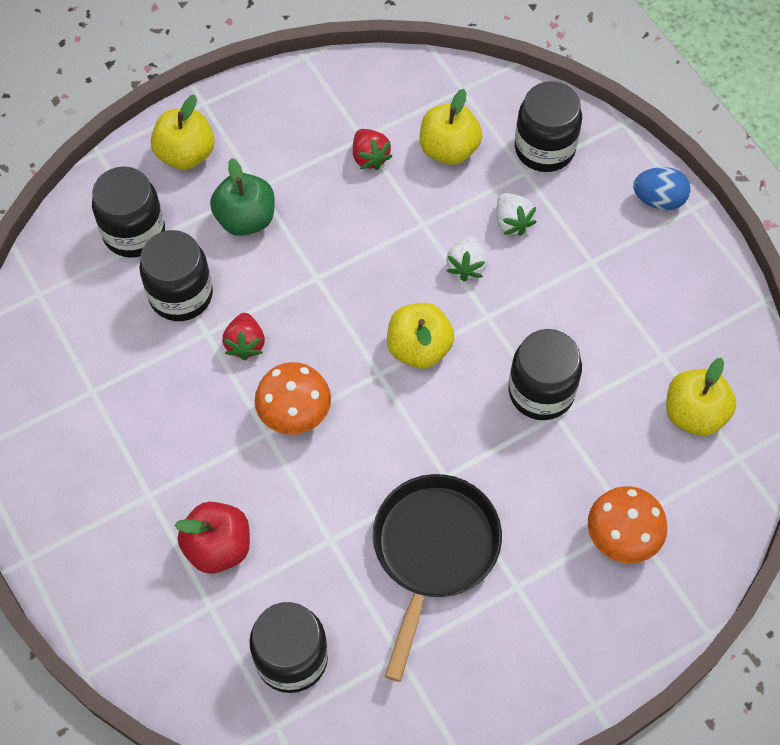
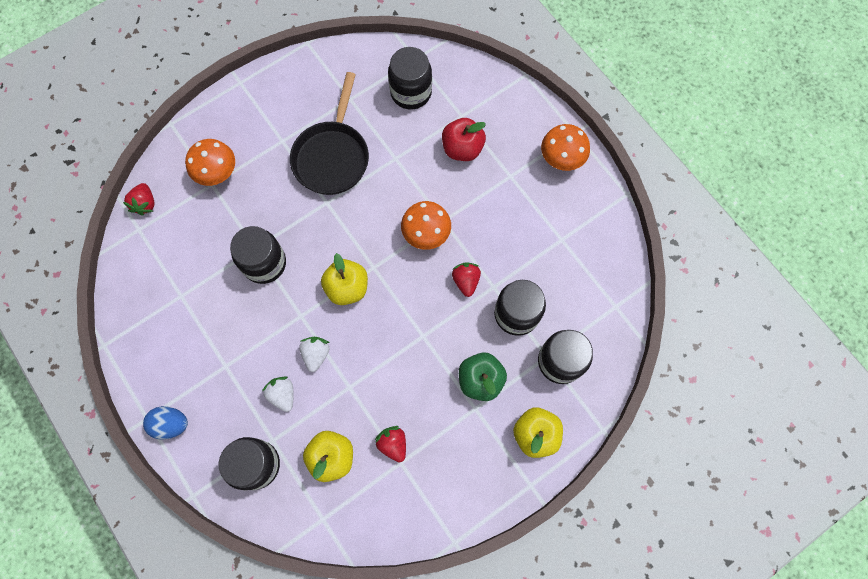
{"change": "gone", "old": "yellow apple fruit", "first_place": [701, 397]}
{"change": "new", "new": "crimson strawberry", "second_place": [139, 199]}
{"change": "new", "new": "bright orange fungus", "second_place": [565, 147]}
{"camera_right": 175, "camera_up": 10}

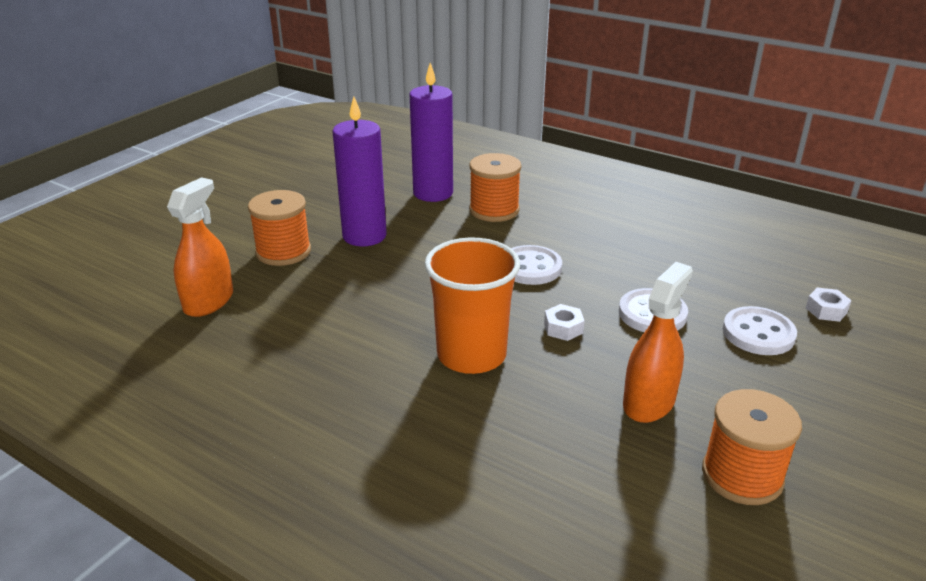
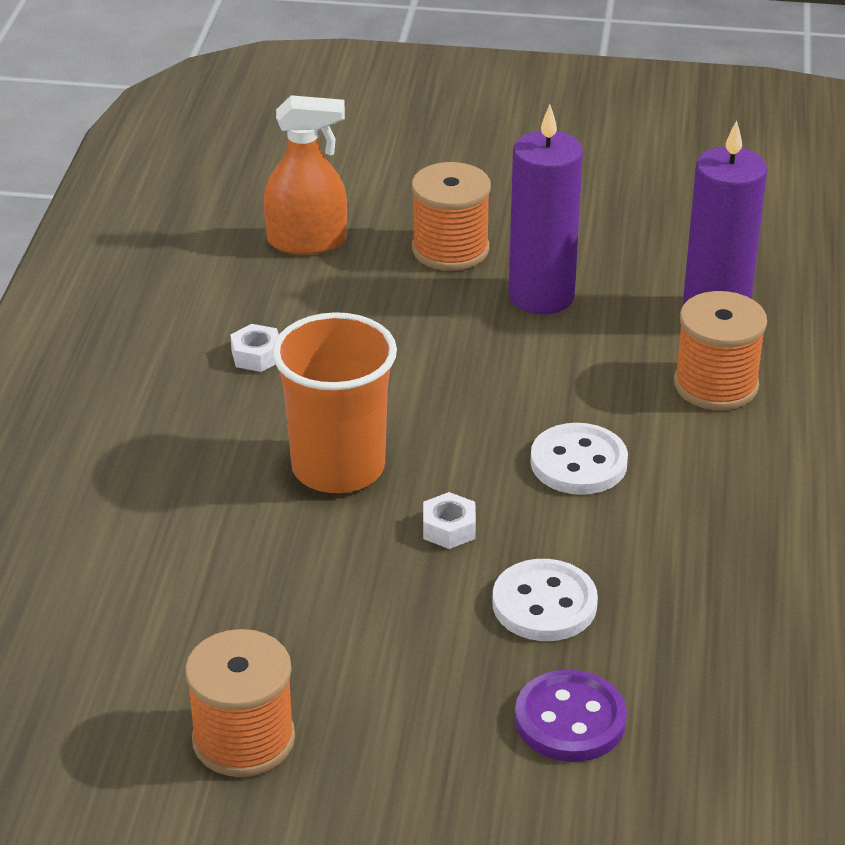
{"change": "gone", "old": "bright orange spray bottle", "first_place": [658, 342]}
{"change": "repainted", "old": "white shirt button", "new": "violet shirt button", "first_place": [760, 330], "second_place": [571, 716]}
{"change": "shifted", "old": "white hexagon nut", "first_place": [829, 305], "second_place": [254, 348]}
{"camera_right": 65, "camera_up": 5}

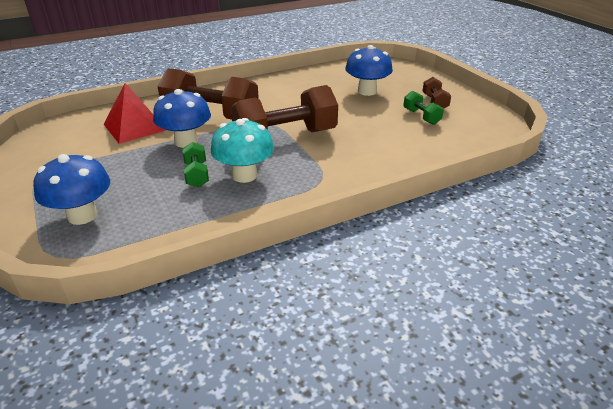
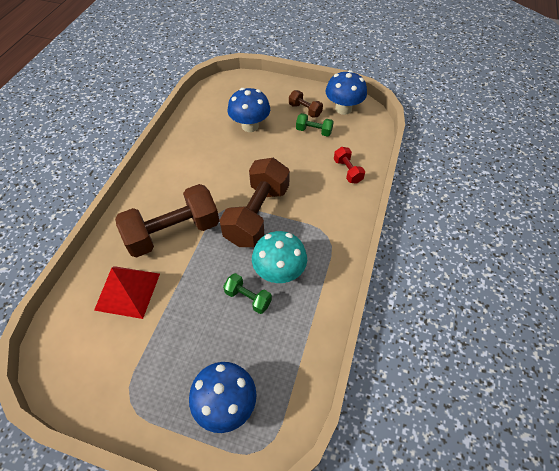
{"change": "shifted", "old": "cobalt fungus", "first_place": [182, 118], "second_place": [346, 92]}
{"change": "new", "new": "crimson hand weight", "second_place": [349, 165]}
{"camera_right": -45, "camera_up": 20}

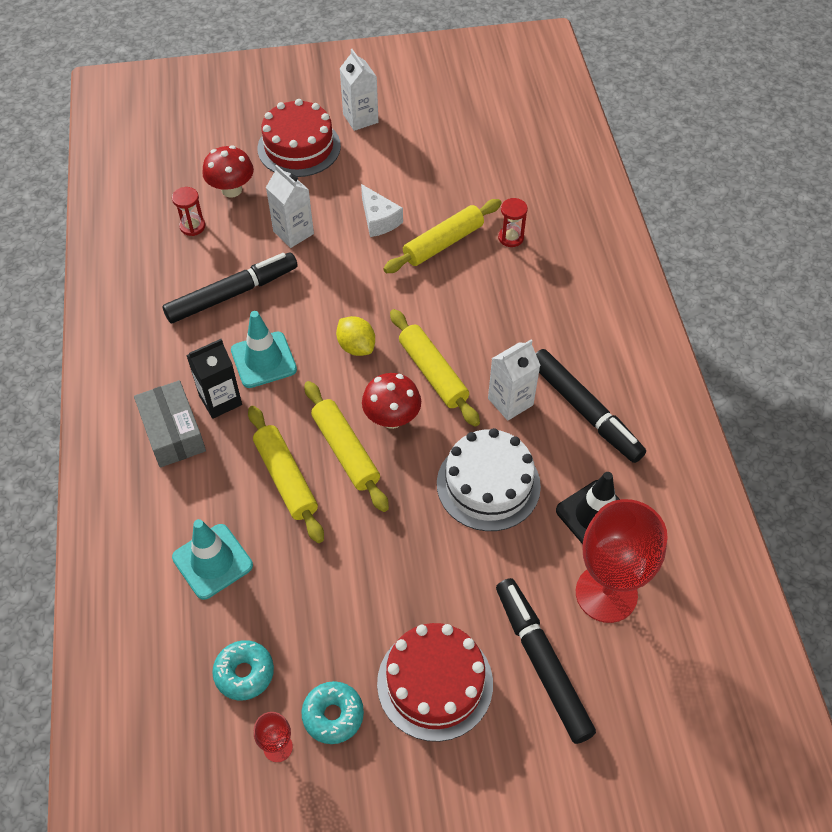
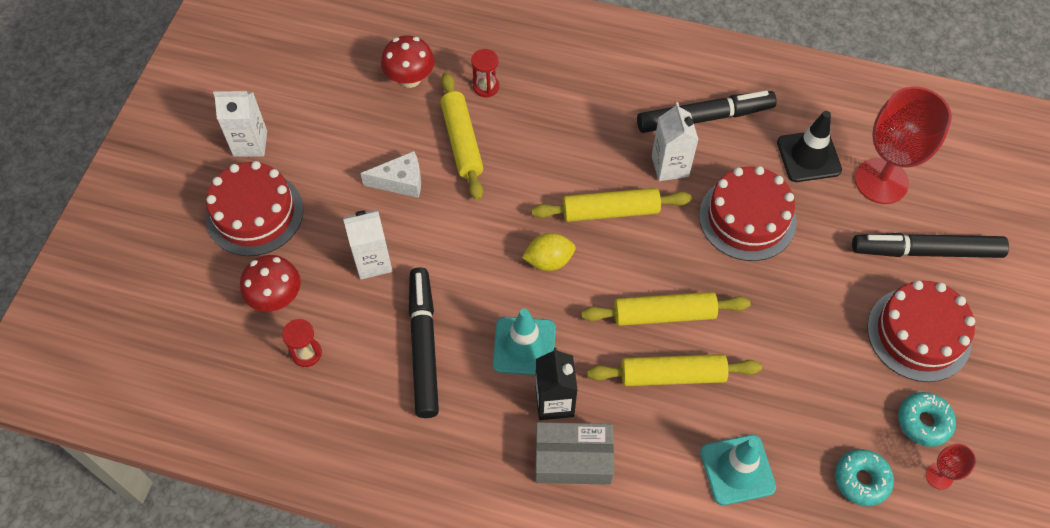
{"change": "shifted", "old": "crimson fungus", "first_place": [391, 401], "second_place": [408, 61]}
{"change": "repainted", "old": "white gateau", "new": "crimson gateau", "first_place": [489, 479], "second_place": [748, 213]}
{"camera_right": -65, "camera_up": 5}

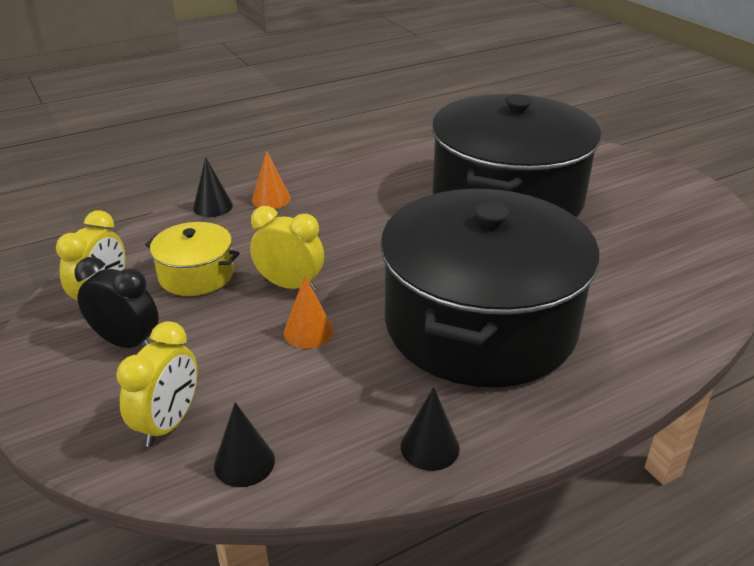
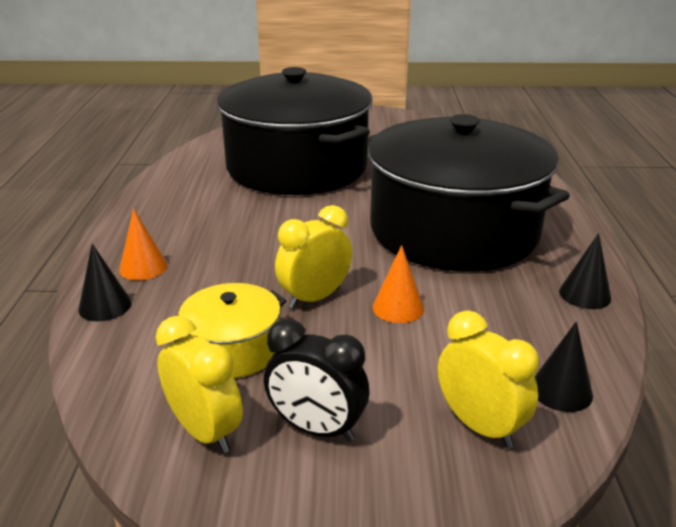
{"change": "rotated", "old": "ebony clock", "first_place": [117, 302], "second_place": [316, 380], "degrees": -120}
{"camera_right": -60, "camera_up": -5}

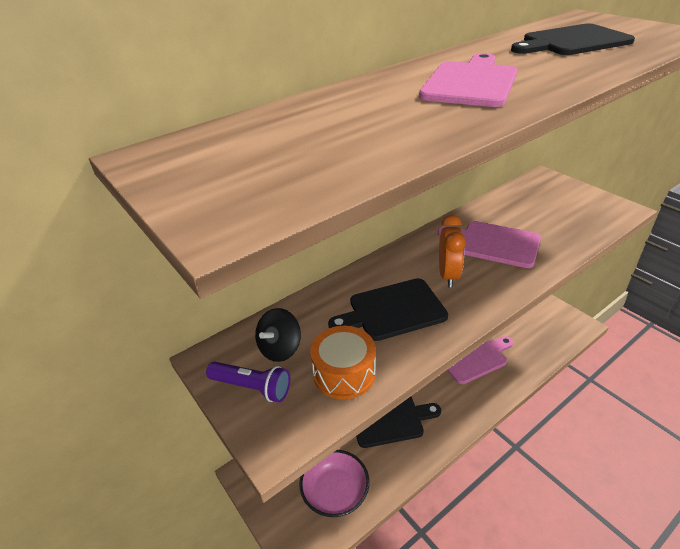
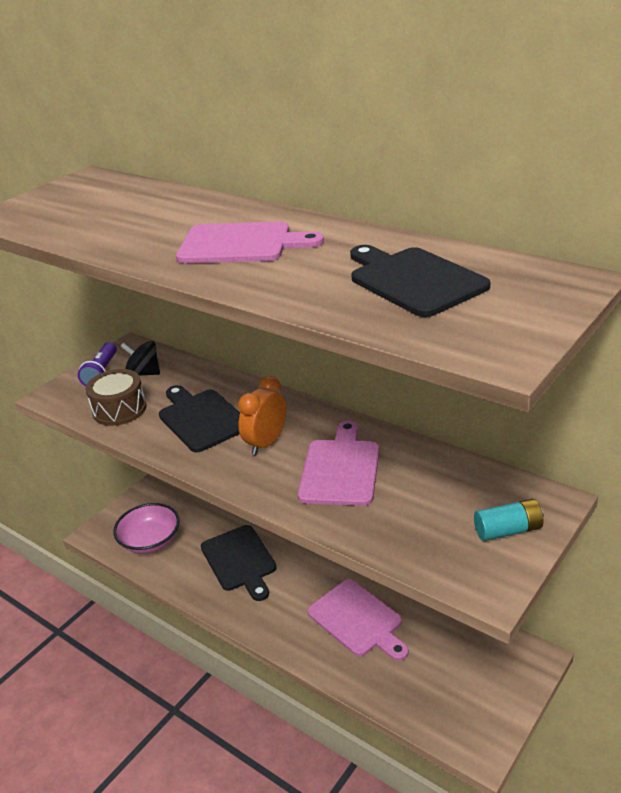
{"change": "repainted", "old": "bright orange toy drum", "new": "dark brown toy drum", "first_place": [343, 363], "second_place": [115, 397]}
{"change": "rotated", "old": "bright orange clock", "first_place": [452, 251], "second_place": [262, 415], "degrees": 135}
{"change": "new", "new": "teal power cell", "second_place": [509, 520]}
{"camera_right": 75, "camera_up": -5}

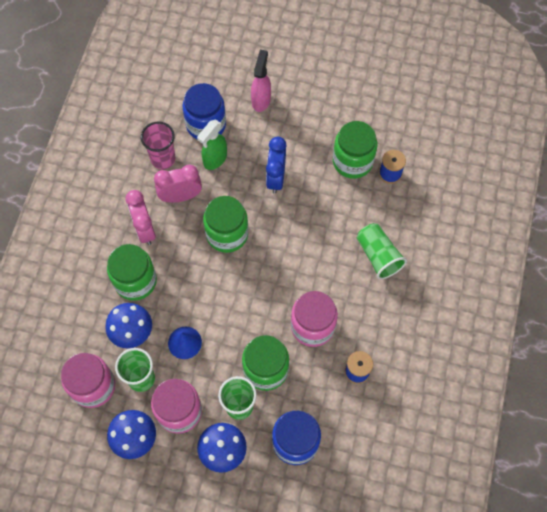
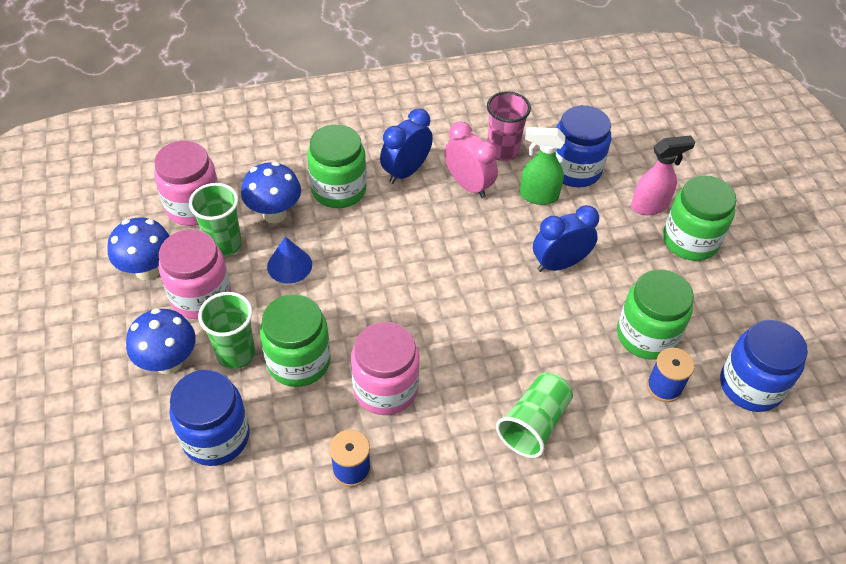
{"change": "repainted", "old": "rosy clock", "new": "cobalt clock", "first_place": [140, 217], "second_place": [406, 146]}
{"change": "shifted", "old": "leaf-green jar", "first_place": [225, 224], "second_place": [700, 218]}
{"change": "new", "new": "cobalt jar", "second_place": [764, 366]}
{"camera_right": 60, "camera_up": -15}

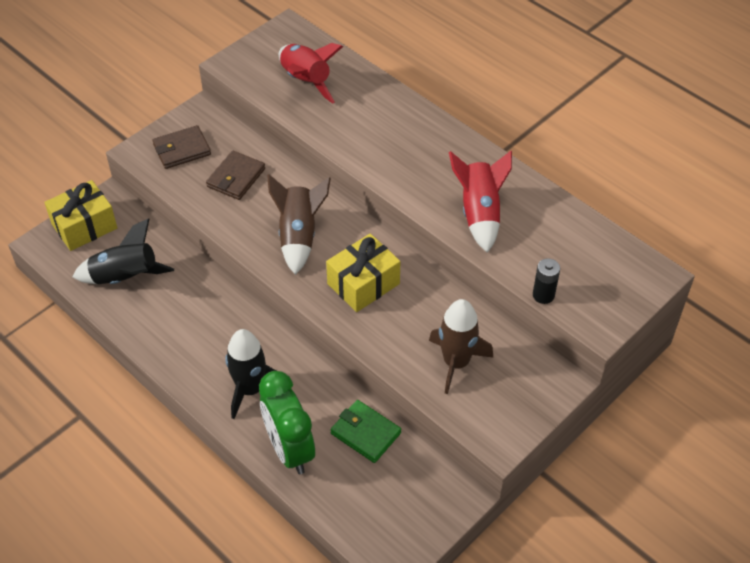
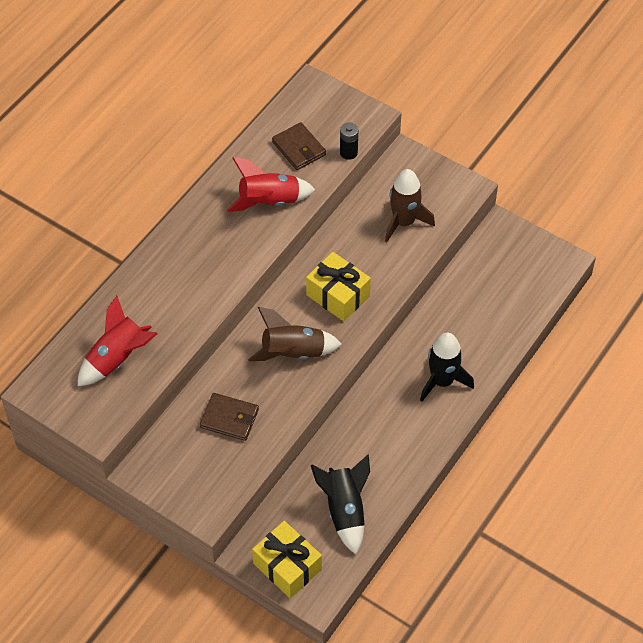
{"change": "shifted", "old": "dark brown billfold", "first_place": [182, 147], "second_place": [299, 146]}
{"change": "gone", "old": "leaf-green clock", "first_place": [287, 422]}
{"change": "gone", "old": "leaf-green billfold", "first_place": [365, 431]}
{"camera_right": -100, "camera_up": 5}

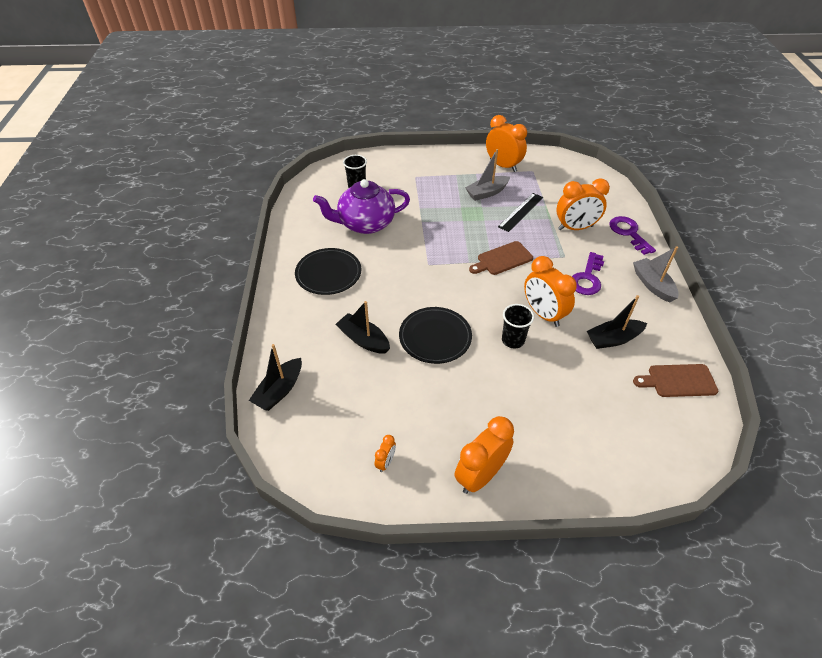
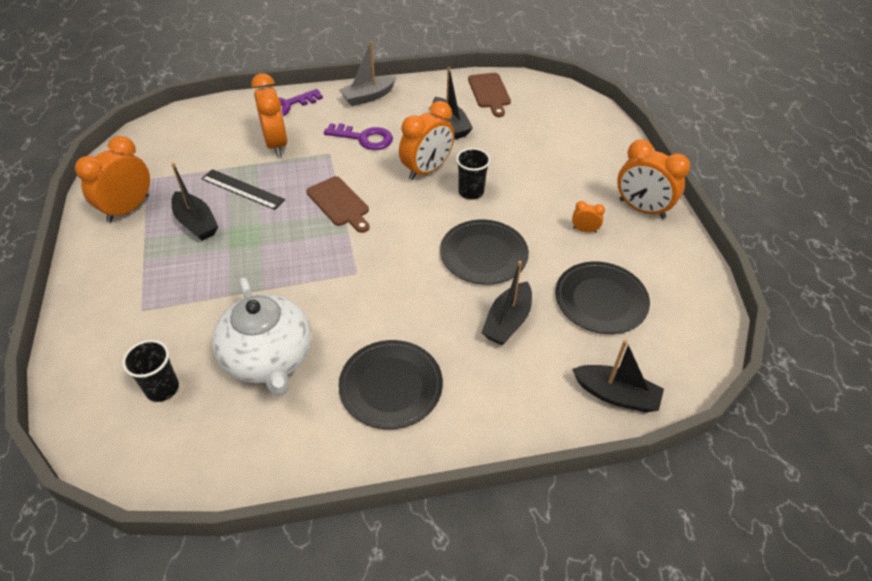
{"change": "repainted", "old": "violet china teapot", "new": "white china teapot", "first_place": [361, 206], "second_place": [261, 336]}
{"change": "shifted", "old": "bright orange clock", "first_place": [385, 453], "second_place": [588, 217]}
{"change": "repainted", "old": "gray toy boat", "new": "ebony toy boat", "first_place": [487, 175], "second_place": [194, 202]}
{"change": "new", "new": "ebony plate", "second_place": [602, 297]}
{"camera_right": -100, "camera_up": 0}

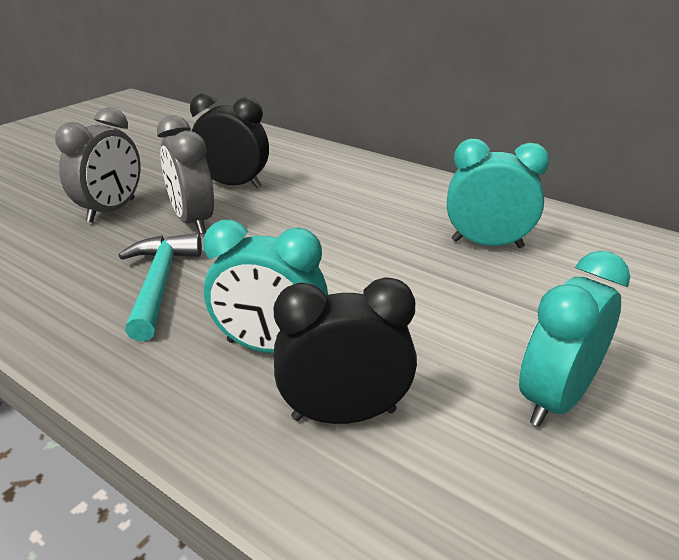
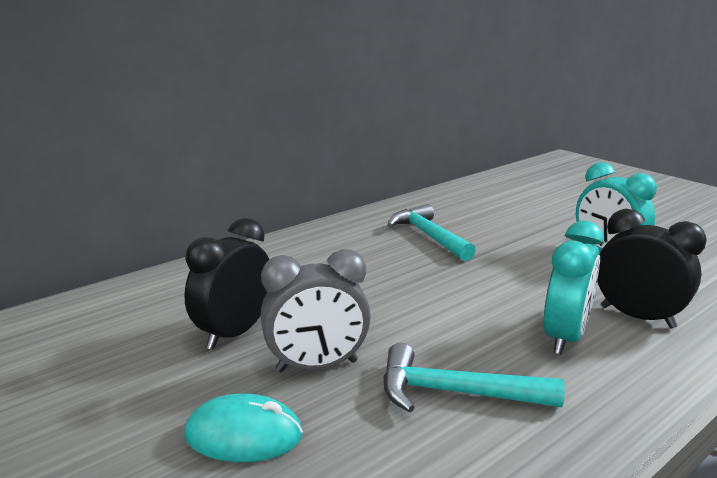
{"change": "swapped", "old": "gray clock", "new": "teal PC mouse", "first_place": [98, 165], "second_place": [243, 427]}
{"change": "rotated", "old": "ebony clock", "first_place": [345, 350], "second_place": [652, 268], "degrees": 120}
{"change": "swapped", "old": "teal clock", "new": "teal hammer", "first_place": [498, 193], "second_place": [431, 232]}
{"camera_right": -75, "camera_up": -10}

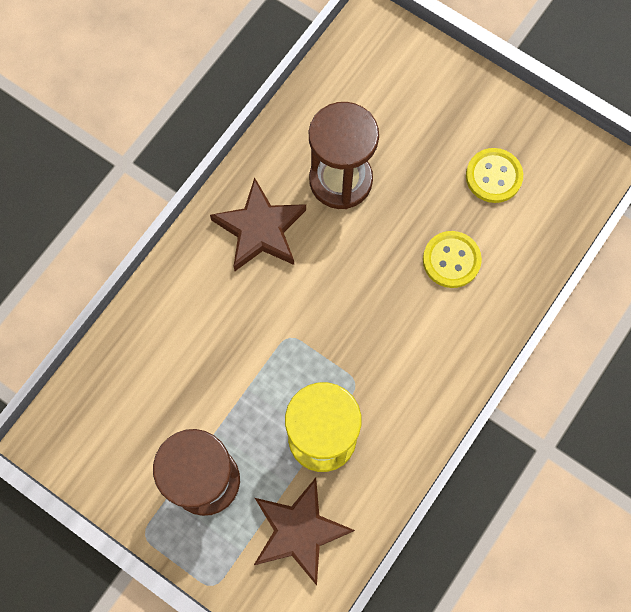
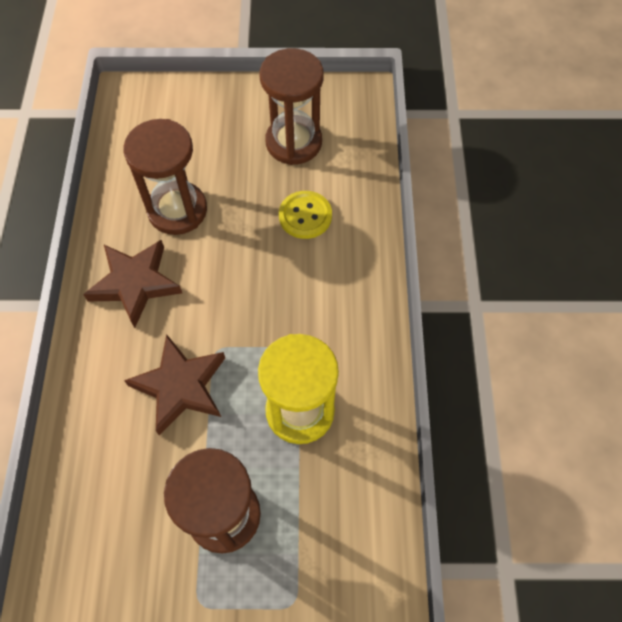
{"change": "shifted", "old": "dark brown five-pointed star", "first_place": [304, 531], "second_place": [174, 384]}
{"change": "swapped", "old": "yellow shirt button", "new": "dark brown sand timer", "first_place": [494, 175], "second_place": [292, 106]}
{"camera_right": -35, "camera_up": -10}

